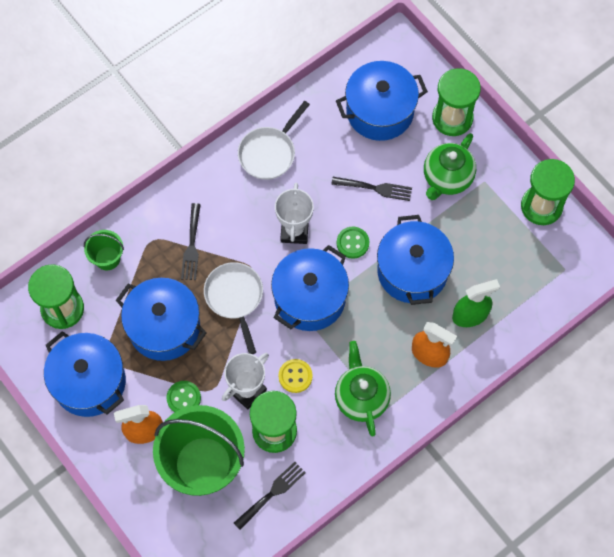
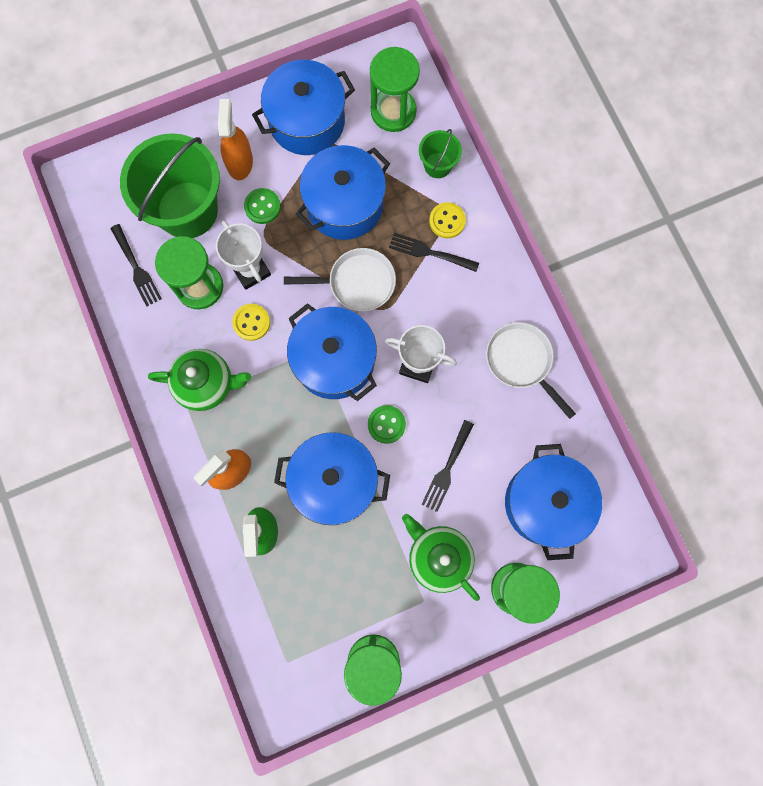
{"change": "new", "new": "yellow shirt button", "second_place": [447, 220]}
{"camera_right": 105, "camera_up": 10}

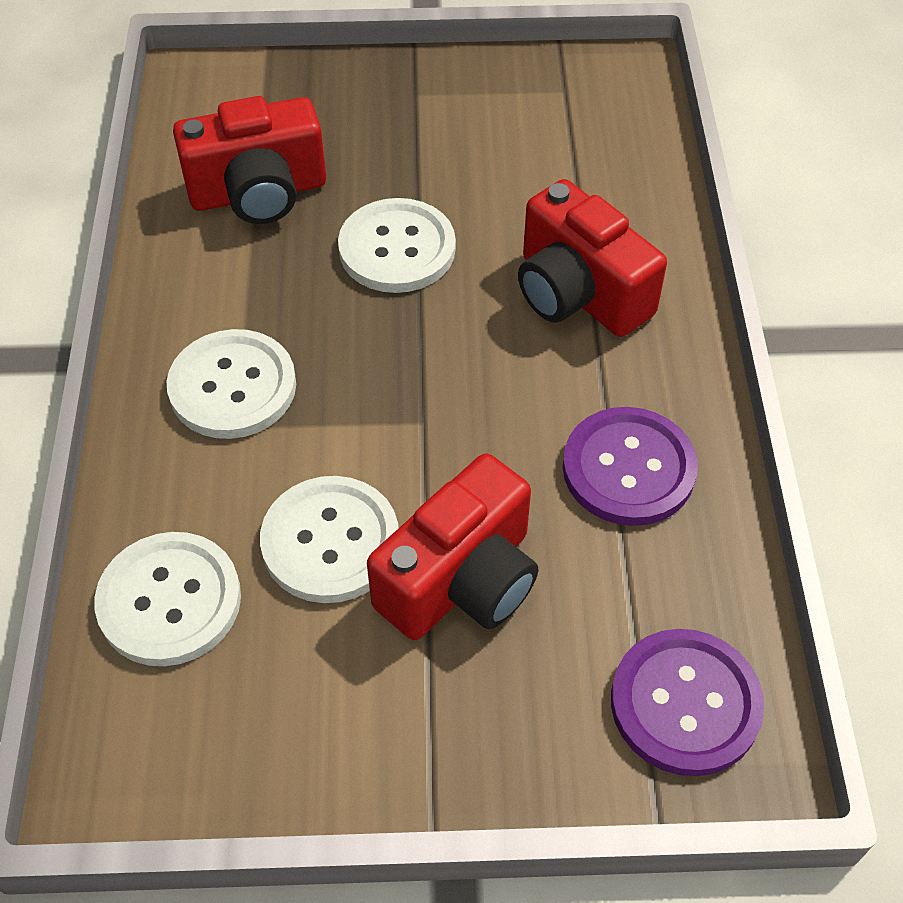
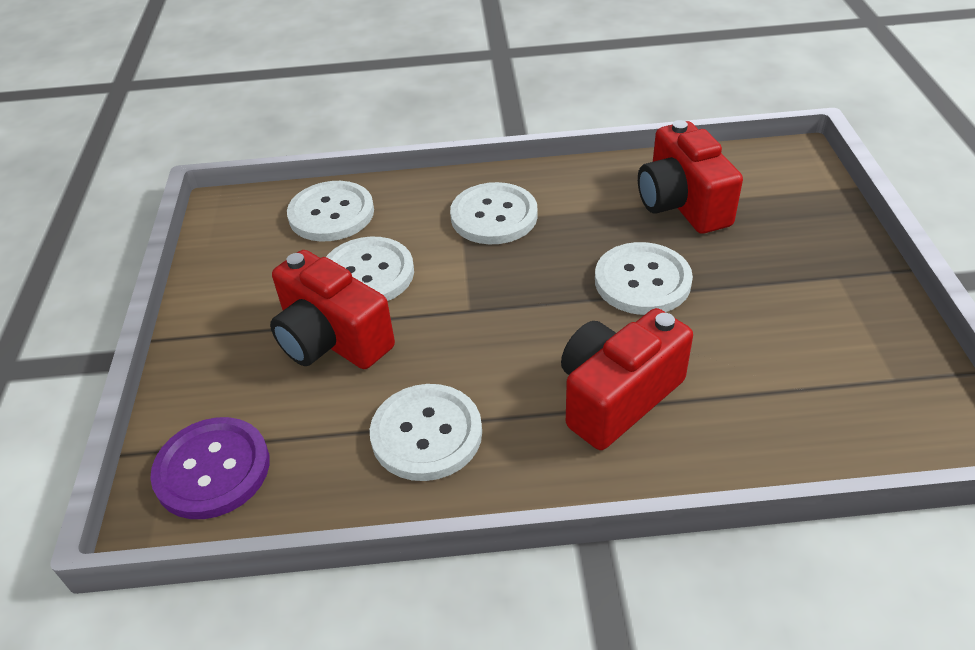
{"change": "repainted", "old": "violet shirt button", "new": "white shirt button", "first_place": [630, 466], "second_place": [426, 432]}
{"camera_right": 90, "camera_up": -10}

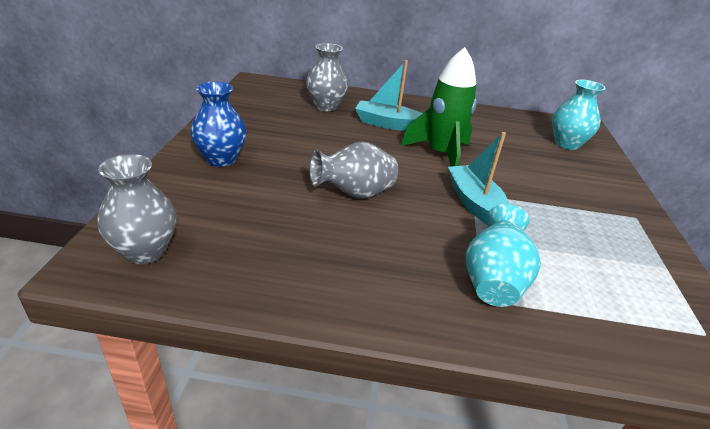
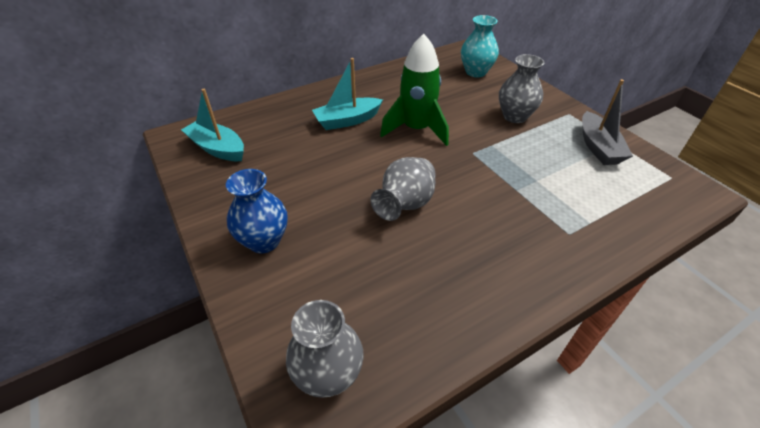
{"change": "shifted", "old": "gray vase", "first_place": [327, 77], "second_place": [522, 88]}
{"change": "shifted", "old": "teal toy boat", "first_place": [478, 179], "second_place": [212, 125]}
{"change": "gone", "old": "teal vase", "first_place": [503, 255]}
{"change": "new", "new": "gray toy boat", "second_place": [607, 122]}
{"camera_right": -35, "camera_up": 10}

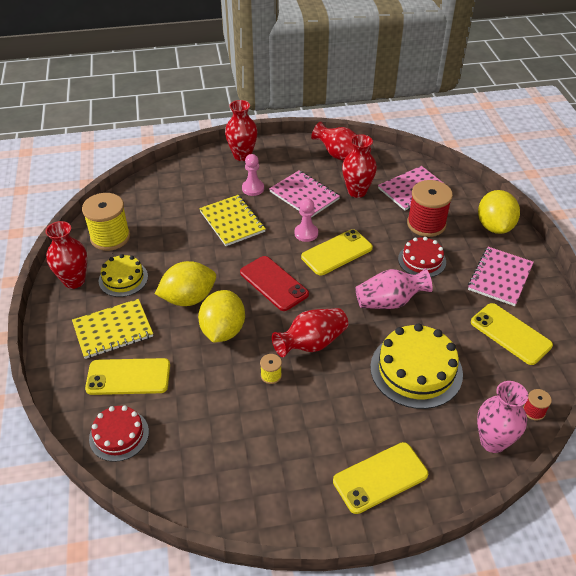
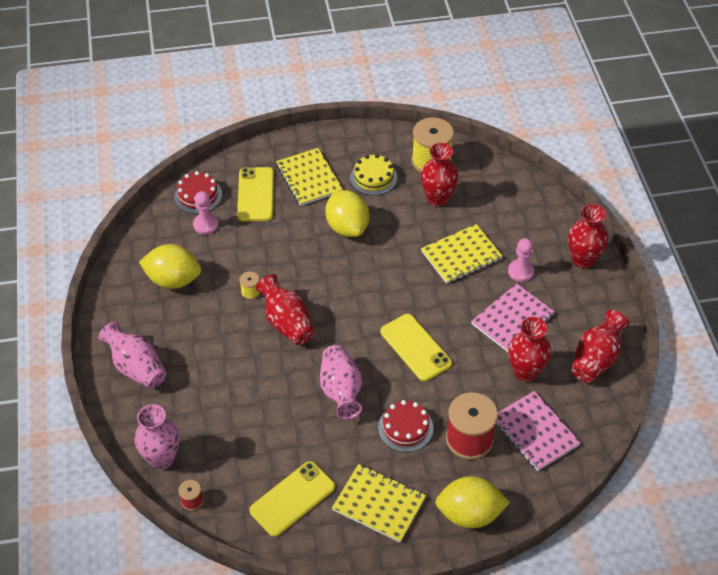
{"change": "shifted", "old": "crimson vase", "first_place": [66, 255], "second_place": [439, 175]}
{"change": "shifted", "old": "yellow lemon", "first_place": [221, 316], "second_place": [170, 266]}
{"change": "gone", "old": "crimson mobile phone", "first_place": [274, 283]}
{"change": "shifted", "old": "rosy pawn", "first_place": [306, 220], "second_place": [206, 213]}
{"change": "swapped", "old": "yellow mobile phone", "new": "rosy vase", "first_place": [380, 478], "second_place": [132, 355]}
{"change": "gone", "old": "yellow gateau", "first_place": [416, 366]}
{"change": "repainted", "old": "rosy notepad", "new": "yellow notepad", "first_place": [501, 276], "second_place": [379, 503]}
{"camera_right": 90, "camera_up": 5}

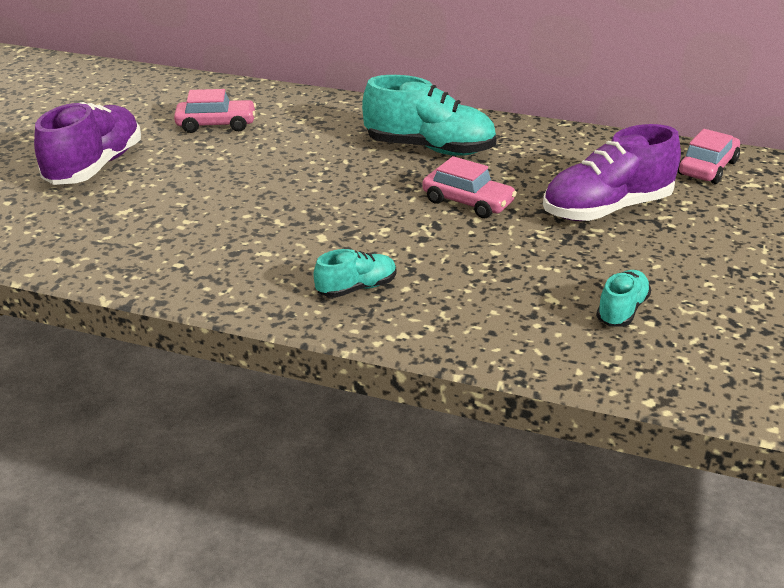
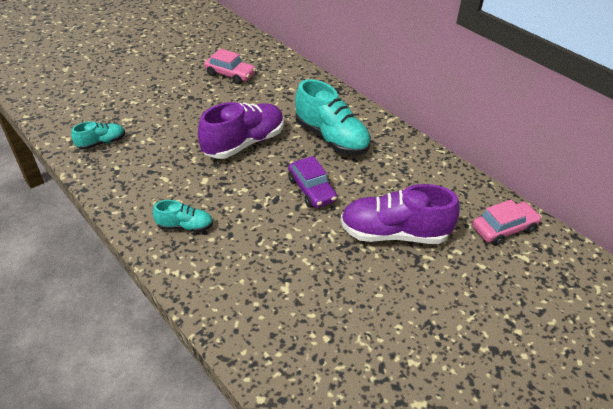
{"change": "shifted", "old": "violet sneaker", "first_place": [87, 143], "second_place": [241, 130]}
{"change": "repainted", "old": "rosy car", "new": "violet car", "first_place": [469, 187], "second_place": [312, 182]}
{"change": "shifted", "old": "teal sneaker", "first_place": [623, 298], "second_place": [98, 135]}
{"camera_right": 30, "camera_up": 10}

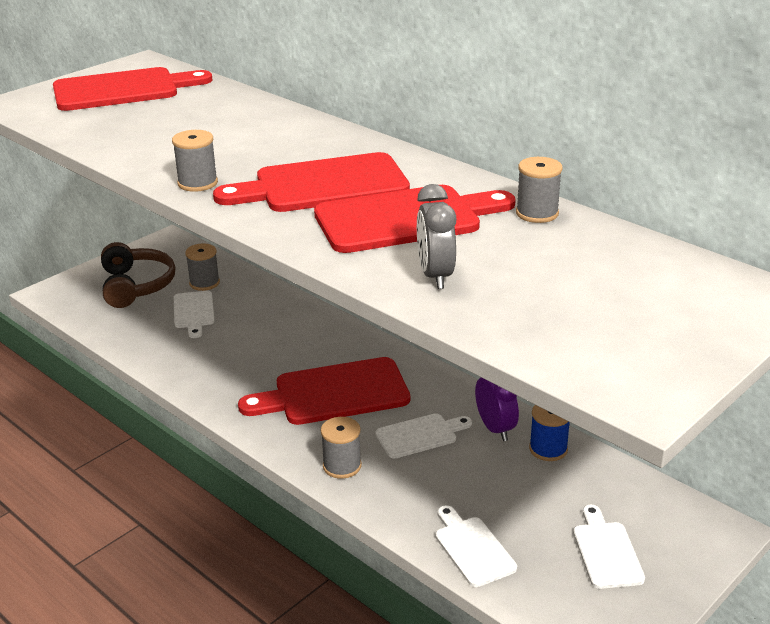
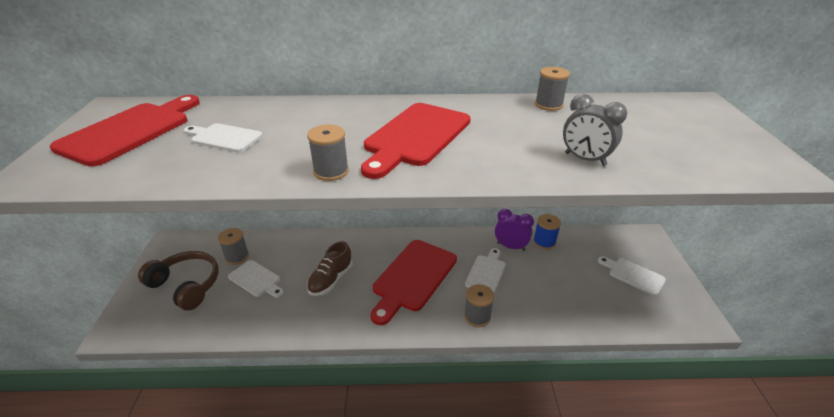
{"change": "gone", "old": "crimson bread board", "first_place": [415, 219]}
{"change": "shifted", "old": "white bread board", "first_place": [476, 546], "second_place": [223, 137]}
{"change": "new", "new": "dark brown sneaker", "second_place": [329, 268]}
{"camera_right": -45, "camera_up": 5}

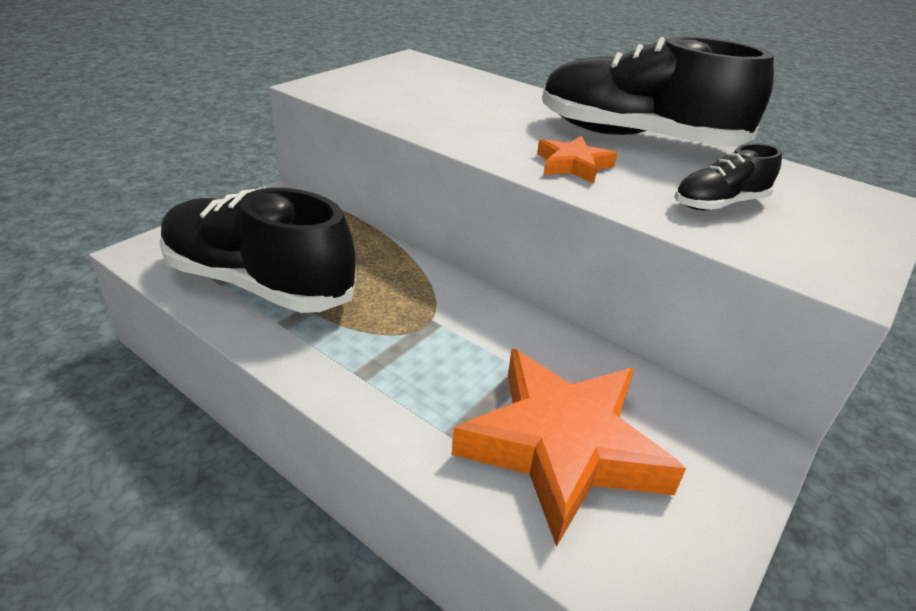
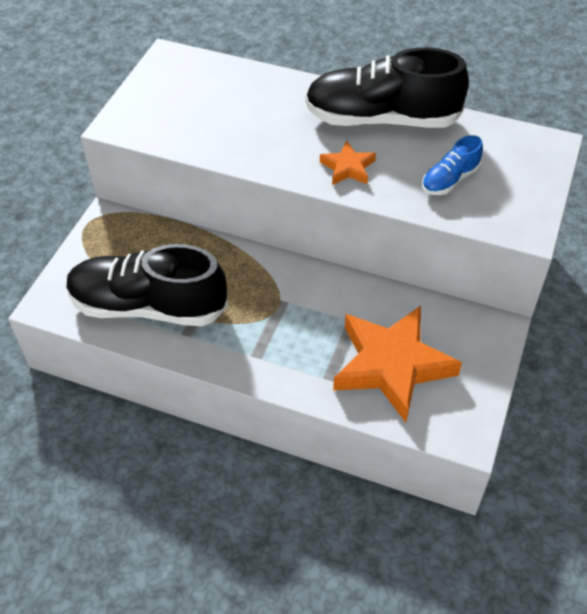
{"change": "repainted", "old": "ebony sneaker", "new": "cobalt sneaker", "first_place": [728, 176], "second_place": [452, 165]}
{"camera_right": -15, "camera_up": 15}

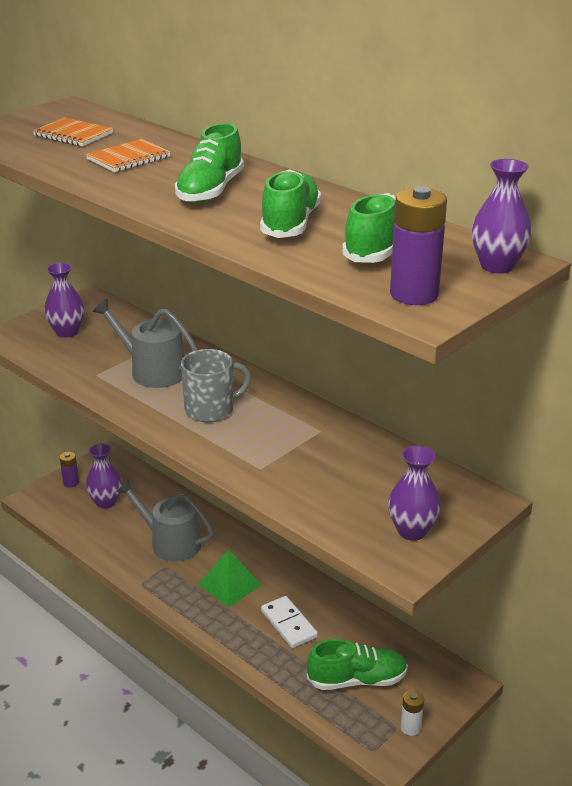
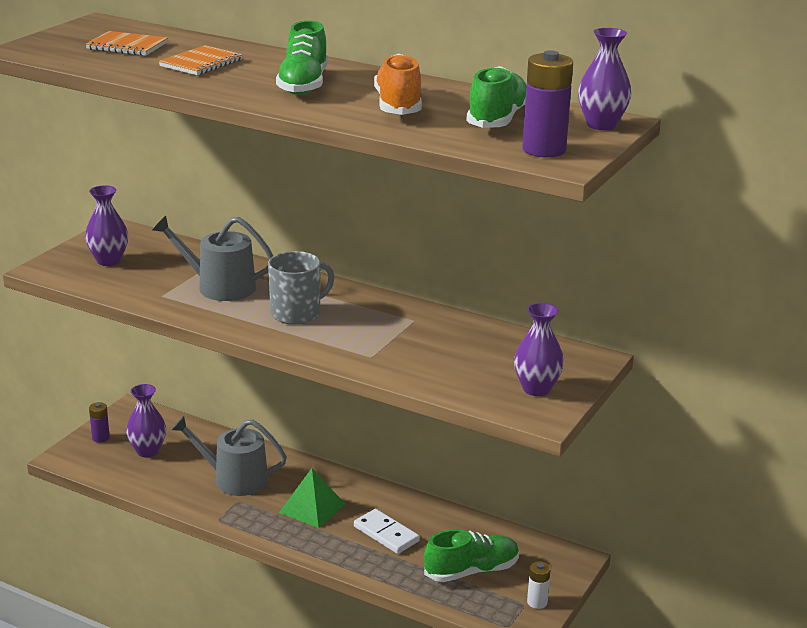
{"change": "repainted", "old": "leaf-green sneaker", "new": "bright orange sneaker", "first_place": [290, 203], "second_place": [398, 84]}
{"camera_right": -15, "camera_up": -5}

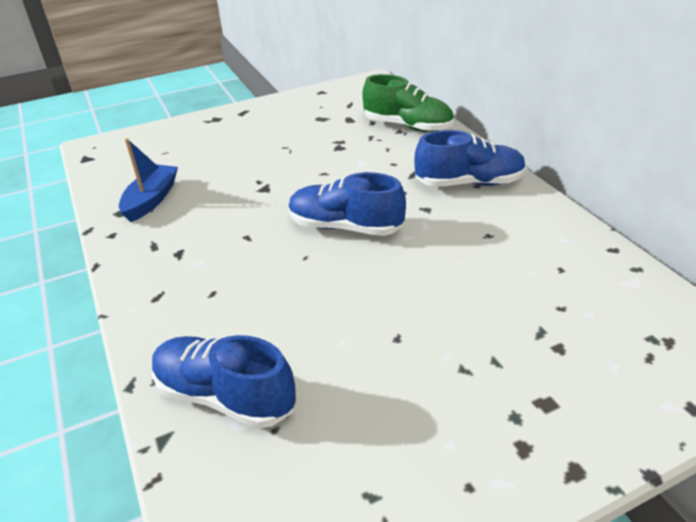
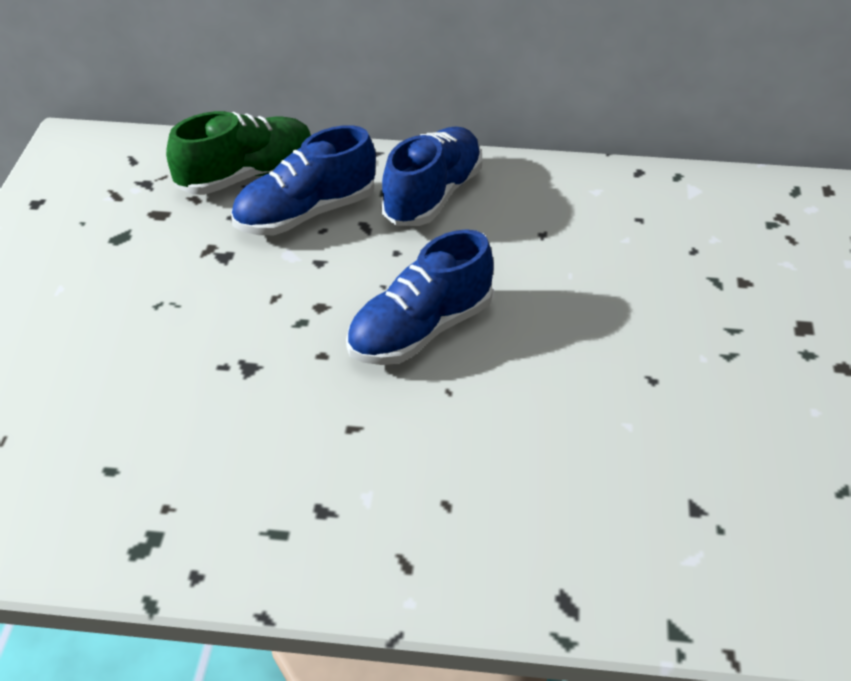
{"change": "gone", "old": "cobalt toy boat", "first_place": [148, 180]}
{"change": "shifted", "old": "cobalt sneaker", "first_place": [224, 382], "second_place": [303, 180]}
{"camera_right": -60, "camera_up": 5}

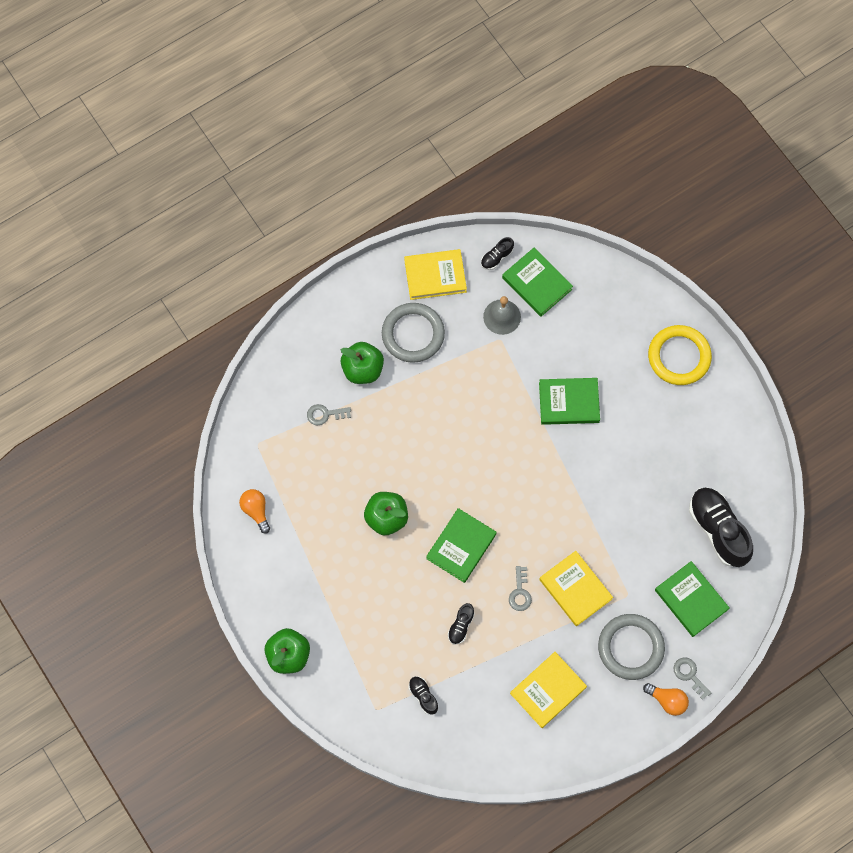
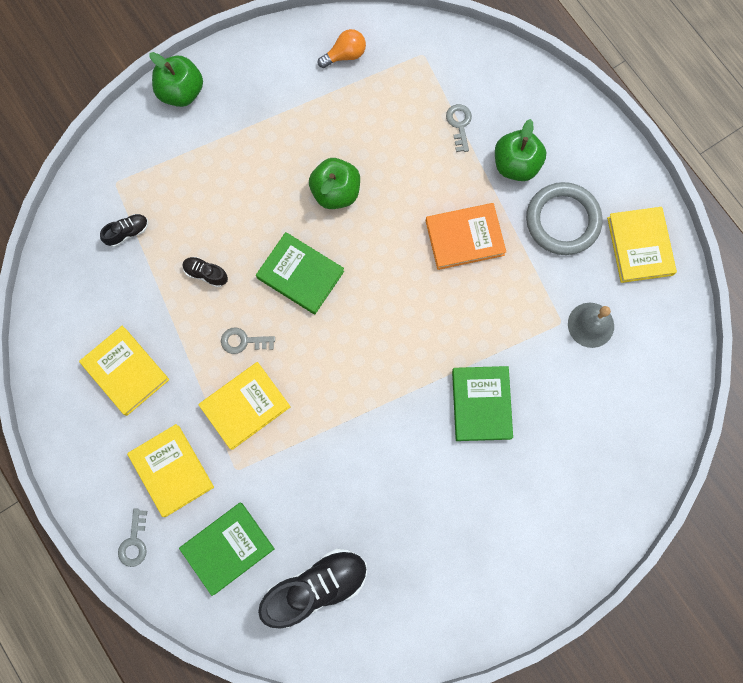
{"change": "gone", "old": "ebony sneaker", "first_place": [497, 253]}
{"change": "gone", "old": "leaf-green book", "first_place": [537, 282]}
{"change": "swapped", "old": "gray ring", "new": "yellow book", "first_place": [631, 647], "second_place": [170, 470]}
{"change": "gone", "old": "bright orange lightbulb", "first_place": [666, 699]}
{"change": "gone", "old": "yellow ring", "first_place": [680, 355]}
{"change": "rotated", "old": "gray latchkey", "first_place": [692, 678], "second_place": [132, 538], "degrees": 135}
{"change": "new", "new": "bright orange book", "second_place": [466, 236]}
{"camera_right": 90, "camera_up": 5}

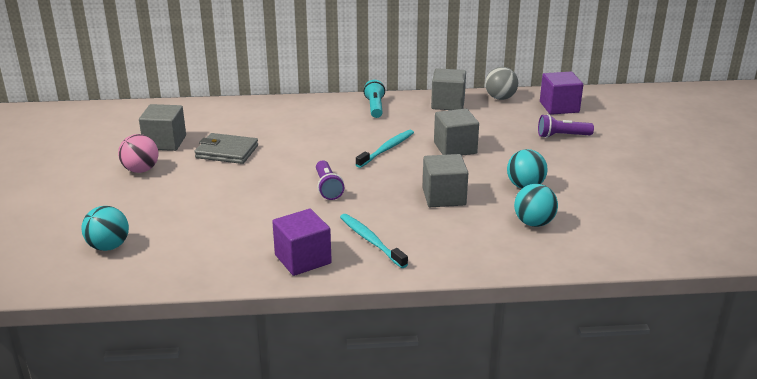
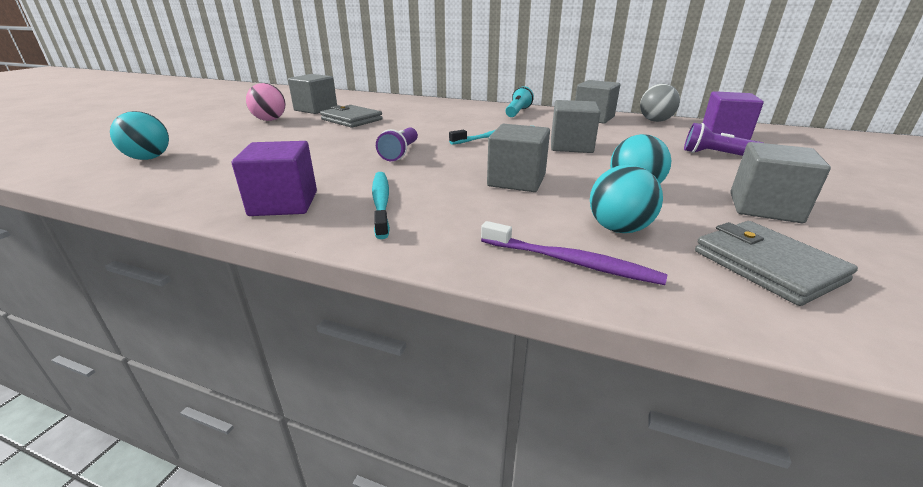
{"change": "new", "new": "violet dental brush", "second_place": [574, 253]}
{"change": "new", "new": "gray billfold", "second_place": [776, 263]}
{"change": "new", "new": "gray solid cube", "second_place": [781, 182]}
{"camera_right": 25, "camera_up": 0}

